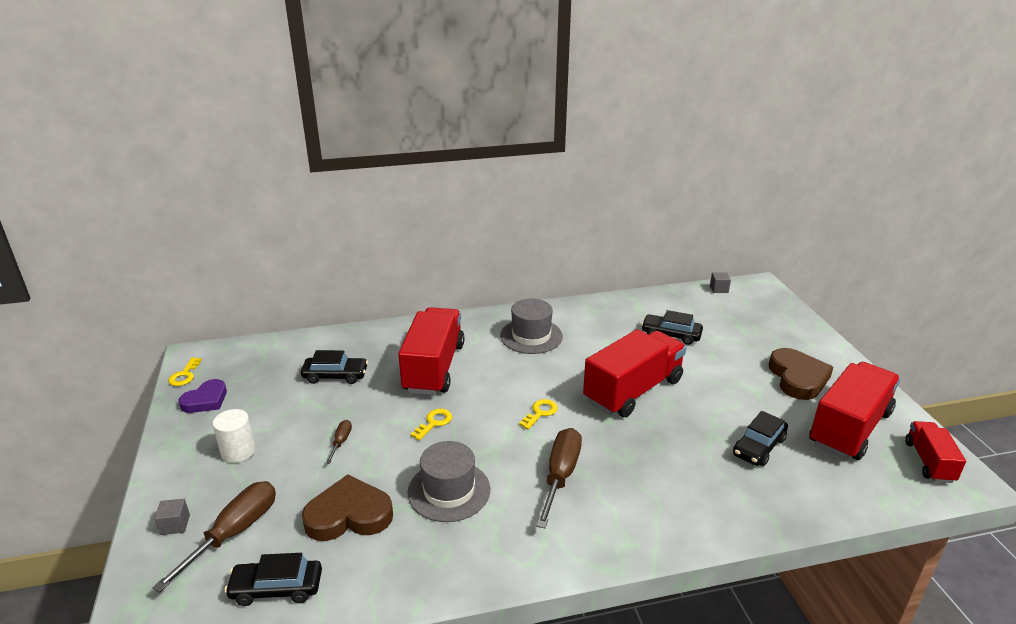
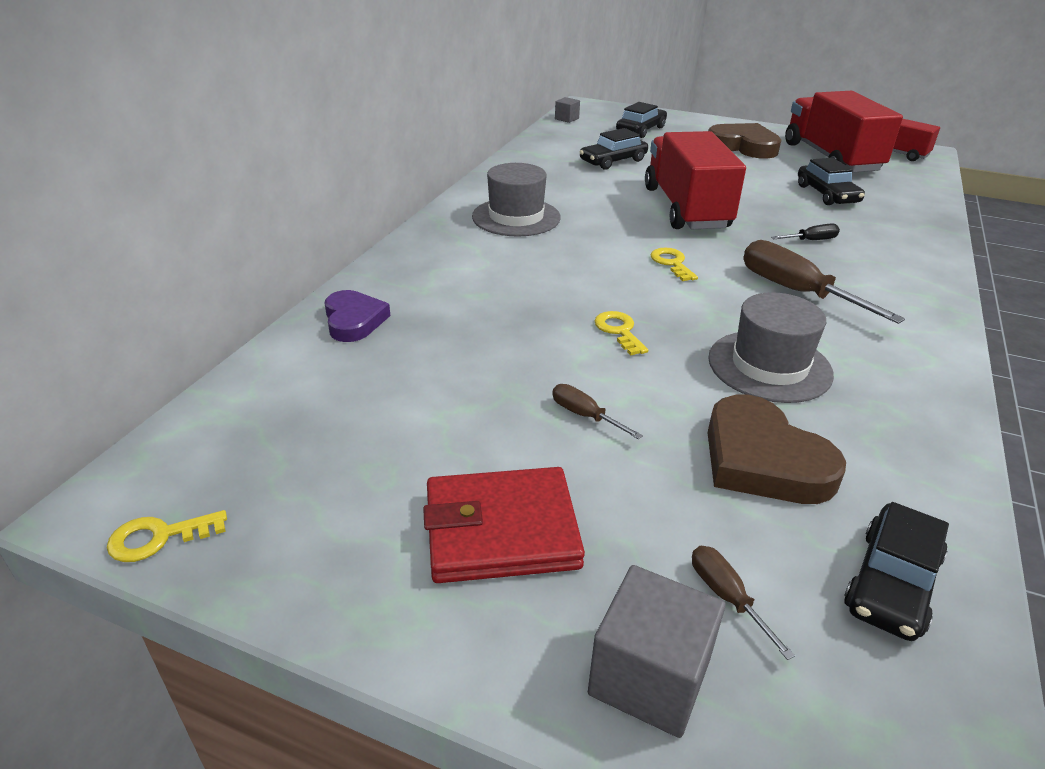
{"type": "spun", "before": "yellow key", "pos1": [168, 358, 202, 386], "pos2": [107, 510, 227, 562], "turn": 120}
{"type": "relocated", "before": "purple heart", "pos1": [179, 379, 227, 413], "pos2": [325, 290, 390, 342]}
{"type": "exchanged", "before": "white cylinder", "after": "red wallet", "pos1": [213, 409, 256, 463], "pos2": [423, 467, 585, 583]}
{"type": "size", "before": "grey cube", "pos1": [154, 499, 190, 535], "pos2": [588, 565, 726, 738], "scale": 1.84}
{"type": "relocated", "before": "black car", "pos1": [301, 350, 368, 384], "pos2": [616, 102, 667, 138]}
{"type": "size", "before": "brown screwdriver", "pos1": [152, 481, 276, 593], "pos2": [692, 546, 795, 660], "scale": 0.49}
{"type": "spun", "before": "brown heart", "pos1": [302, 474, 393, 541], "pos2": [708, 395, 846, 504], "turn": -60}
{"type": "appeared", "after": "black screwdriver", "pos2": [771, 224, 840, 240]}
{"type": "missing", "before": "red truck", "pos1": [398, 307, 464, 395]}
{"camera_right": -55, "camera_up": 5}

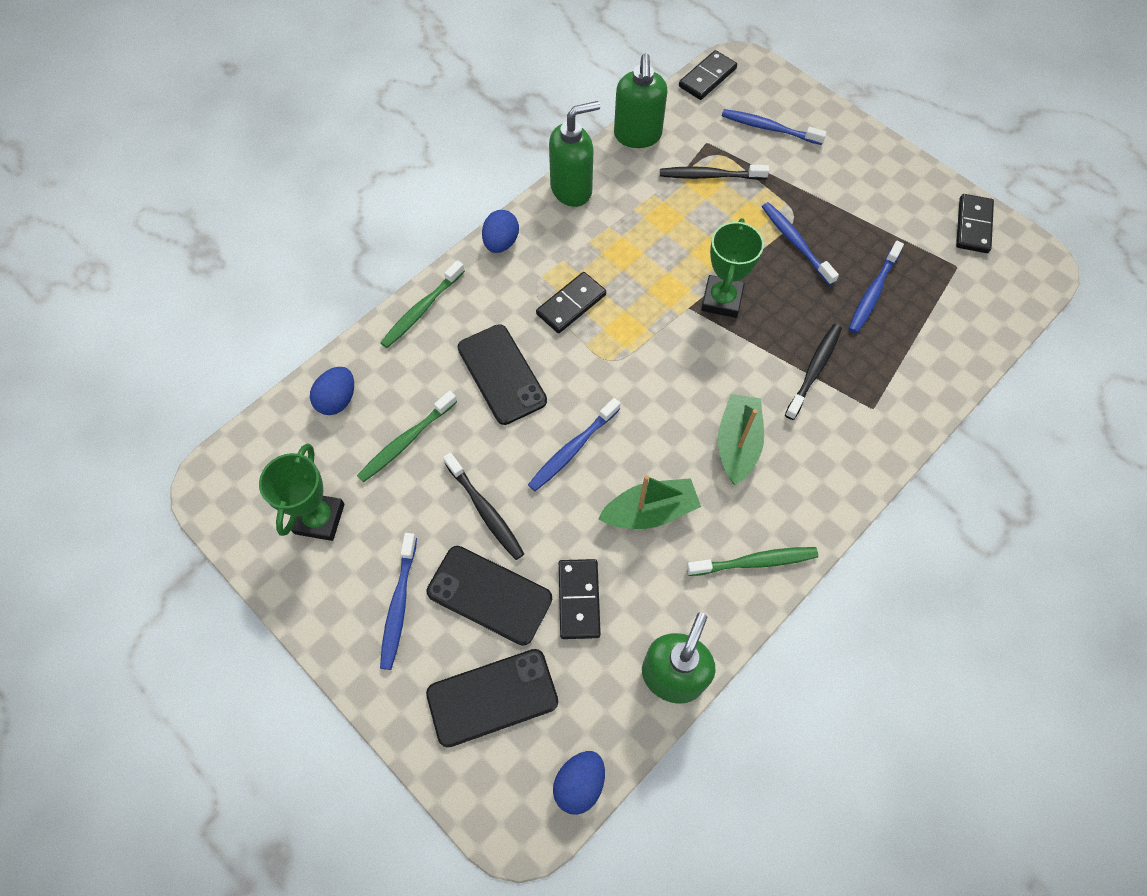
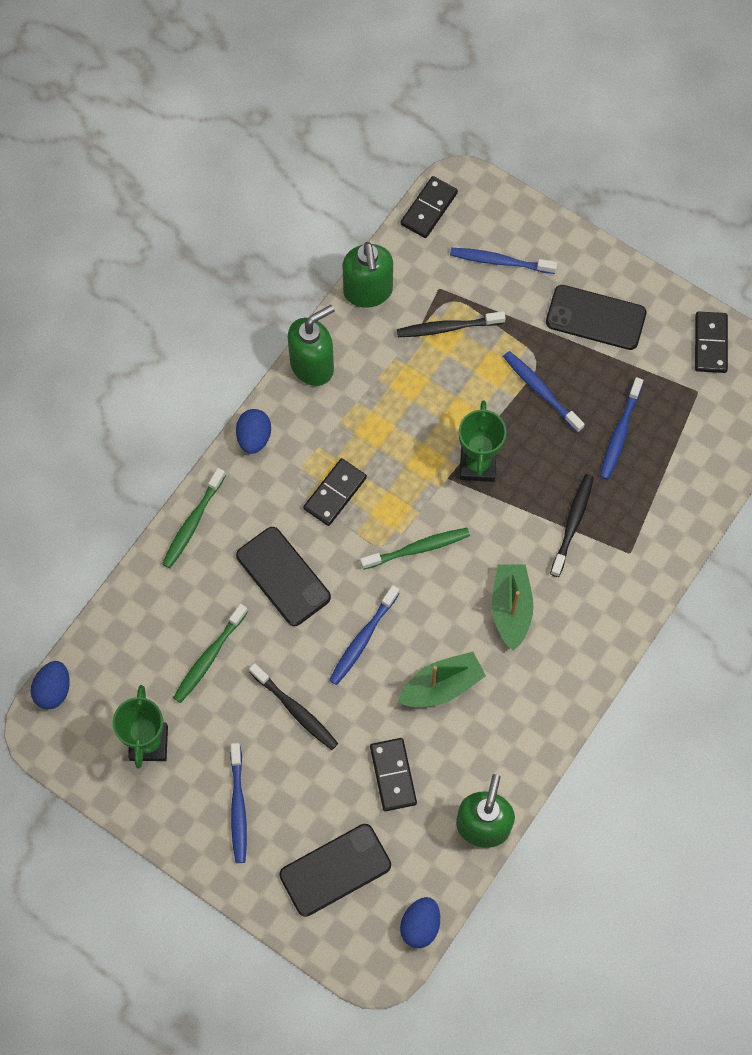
{"type": "relocated", "before": "blue egg", "pos1": [310, 367, 354, 415], "pos2": [31, 661, 70, 709]}
{"type": "relocated", "before": "green toothbrush", "pos1": [687, 547, 818, 576], "pos2": [360, 528, 470, 570]}
{"type": "relocated", "before": "black phone", "pos1": [427, 546, 552, 646], "pos2": [546, 285, 646, 350]}
{"camera_right": -10, "camera_up": 5}

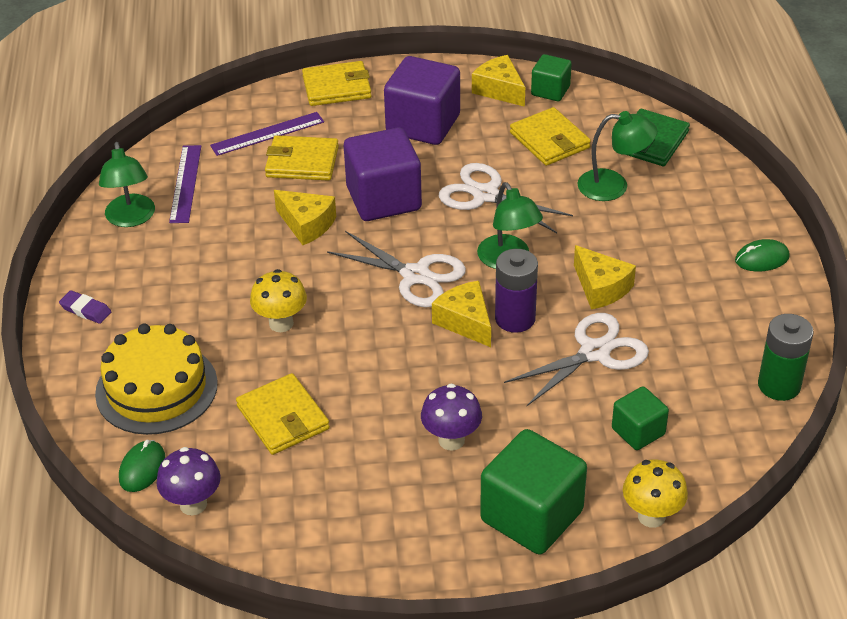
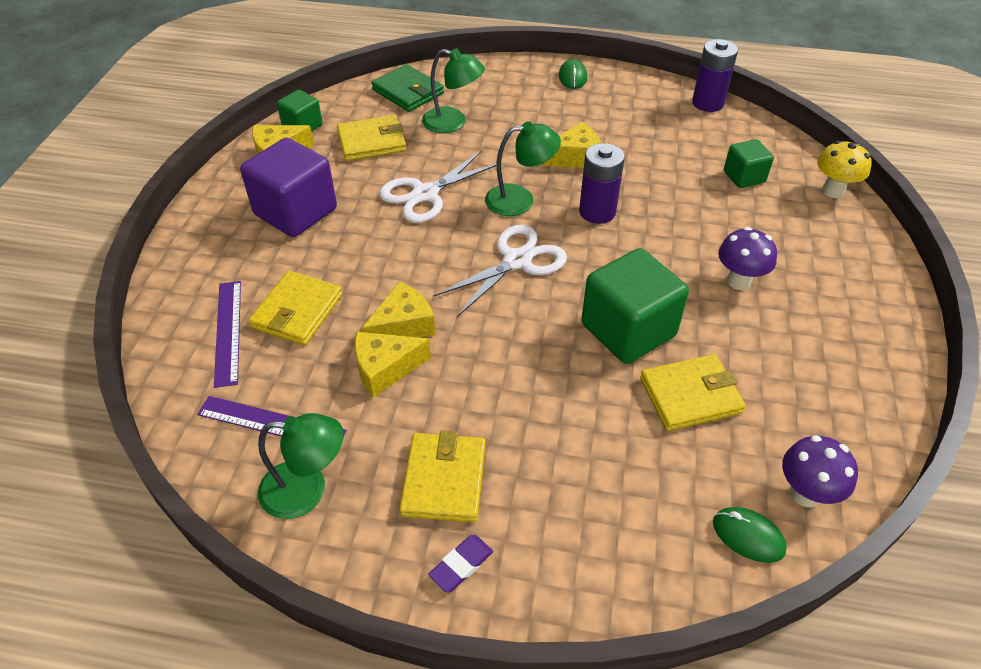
{"type": "relocated", "before": "yellow cheese", "pos1": [432, 281, 491, 347], "pos2": [355, 332, 431, 398]}
{"type": "relocated", "before": "yellow wallet", "pos1": [302, 61, 372, 106], "pos2": [399, 431, 485, 523]}
{"type": "spun", "before": "green lamp", "pos1": [577, 111, 657, 201], "pos2": [422, 48, 485, 133], "turn": 90}
{"type": "relocated", "before": "green cube", "pos1": [480, 429, 587, 555], "pos2": [581, 248, 689, 364]}
{"type": "colour", "before": "green battery", "after": "purple battery", "pos1": [758, 314, 814, 401], "pos2": [692, 39, 738, 112]}
{"type": "missing", "before": "yellow cake", "pos1": [95, 324, 218, 435]}
{"type": "missing", "before": "yellow mushroom", "pos1": [250, 269, 307, 332]}
{"type": "missing", "before": "purple cube", "pos1": [344, 128, 422, 221]}
{"type": "missing", "before": "white scissors", "pos1": [504, 313, 649, 406]}
{"camera_right": -75, "camera_up": 5}

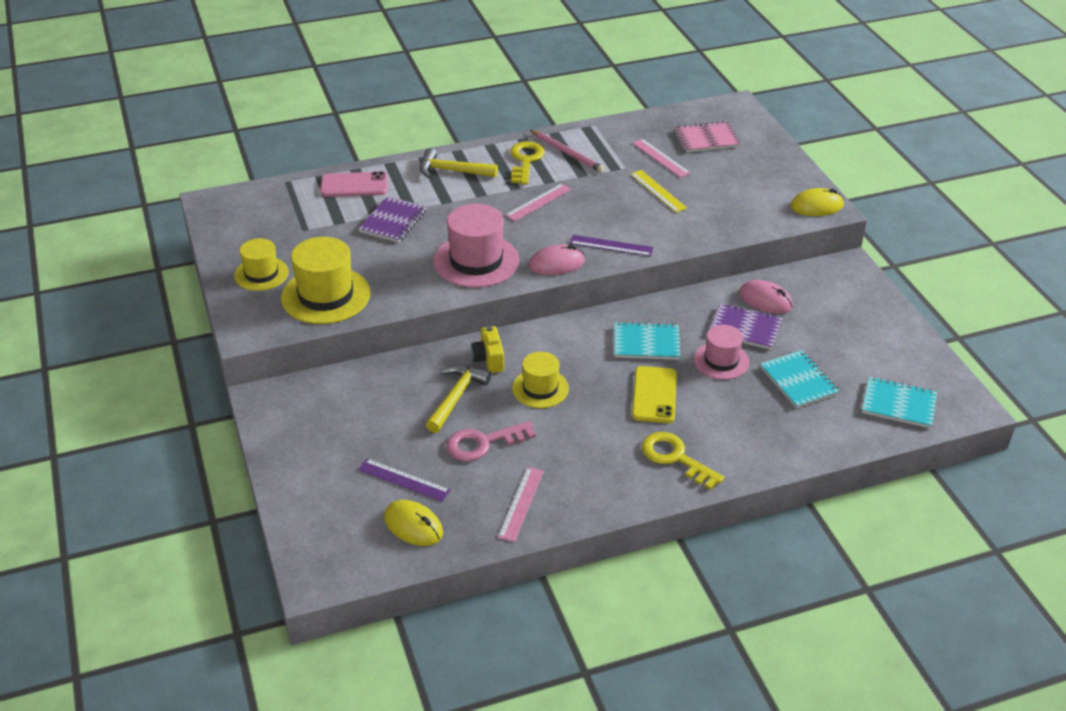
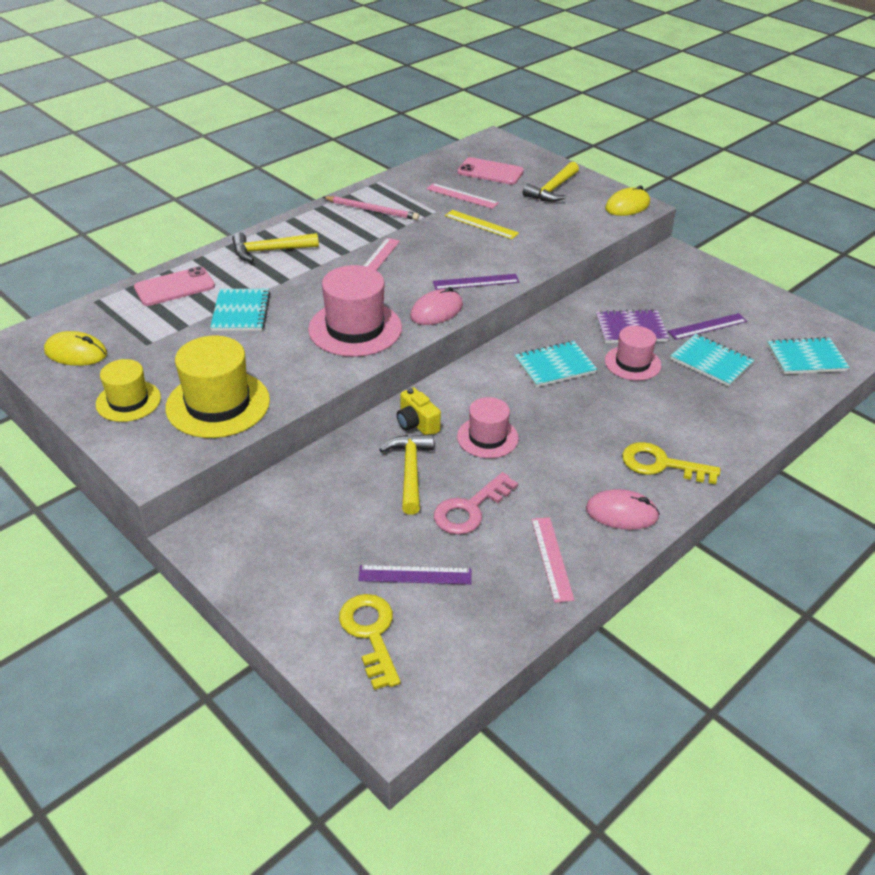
{"type": "relocated", "before": "yellow mouse", "pos1": [384, 500, 443, 546], "pos2": [44, 331, 107, 366]}
{"type": "colour", "before": "purple notebook", "after": "turquoise notebook", "pos1": [358, 196, 427, 243], "pos2": [210, 289, 271, 331]}
{"type": "relocated", "before": "yellow key", "pos1": [510, 141, 545, 184], "pos2": [339, 594, 401, 690]}
{"type": "exchanged", "before": "pink notebook", "after": "pink phone", "pos1": [675, 121, 741, 153], "pos2": [457, 157, 524, 185]}
{"type": "colour", "before": "yellow hat", "after": "pink hat", "pos1": [512, 352, 569, 408], "pos2": [457, 397, 519, 458]}
{"type": "appeared", "after": "yellow hammer", "pos2": [523, 162, 579, 202]}
{"type": "relocated", "before": "pink mouse", "pos1": [739, 280, 793, 314], "pos2": [586, 489, 660, 530]}
{"type": "appeared", "after": "purple ruler", "pos2": [667, 313, 747, 340]}
{"type": "missing", "before": "yellow phone", "pos1": [632, 366, 677, 423]}
{"camera_right": -25, "camera_up": 0}

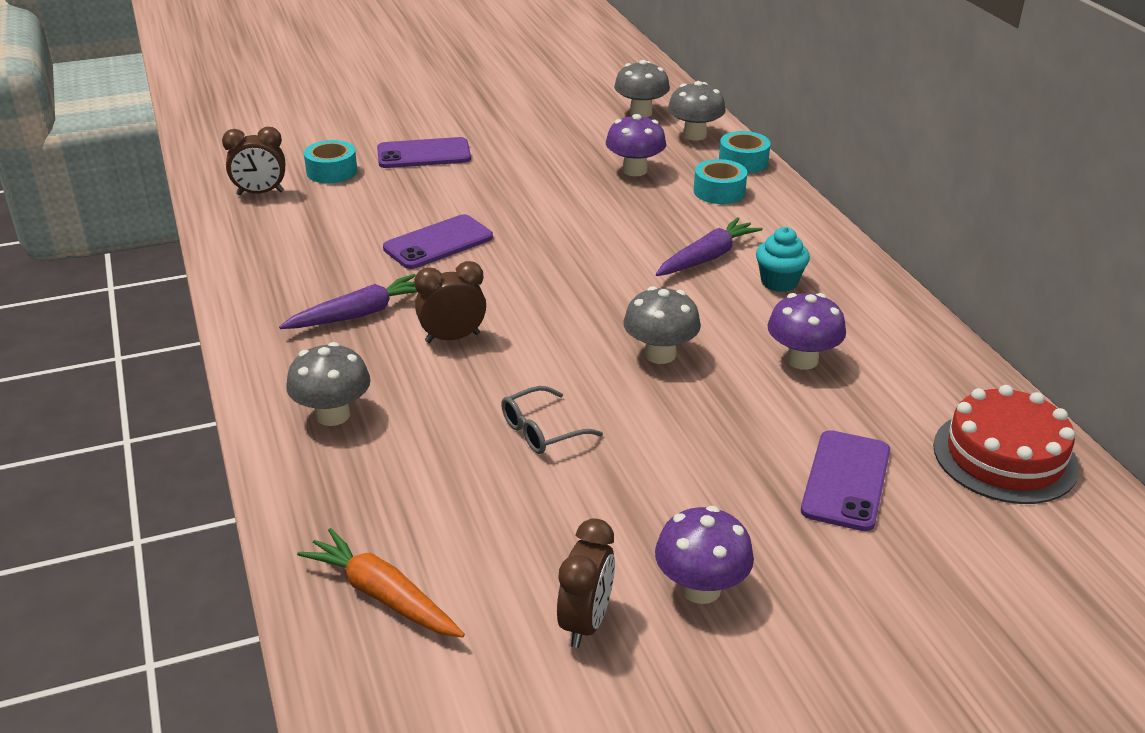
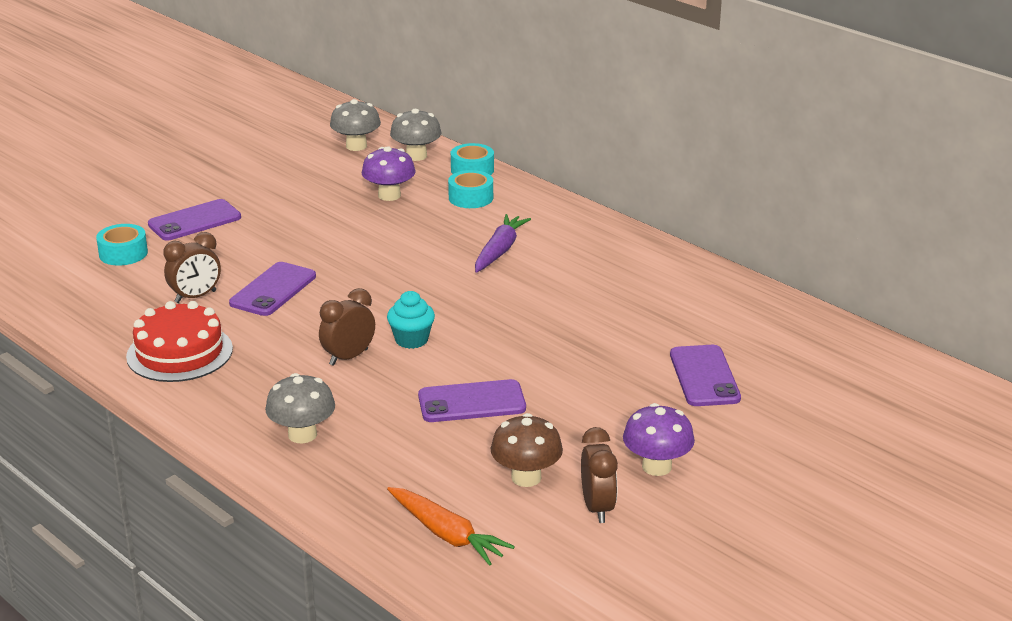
{"type": "relocated", "before": "red cake", "pos1": [933, 385, 1079, 504], "pos2": [126, 301, 233, 382]}
{"type": "relocated", "before": "brown clock", "pos1": [222, 127, 285, 195], "pos2": [163, 232, 221, 303]}
{"type": "relocated", "before": "turquoise cupcake", "pos1": [756, 227, 810, 292], "pos2": [387, 291, 435, 349]}
{"type": "spun", "before": "orange carrot", "pos1": [297, 528, 465, 638], "pos2": [387, 487, 515, 566], "turn": -150}
{"type": "exchanged", "before": "grey glasses", "after": "purple phone", "pos1": [501, 386, 603, 454], "pos2": [418, 379, 526, 422]}
{"type": "appeared", "after": "brown mushroom", "pos2": [491, 413, 563, 487]}
{"type": "missing", "before": "purple carrot", "pos1": [279, 274, 418, 329]}
{"type": "missing", "before": "grey mushroom", "pos1": [623, 286, 701, 364]}
{"type": "missing", "before": "purple mushroom", "pos1": [768, 293, 846, 370]}
{"camera_right": -25, "camera_up": -5}

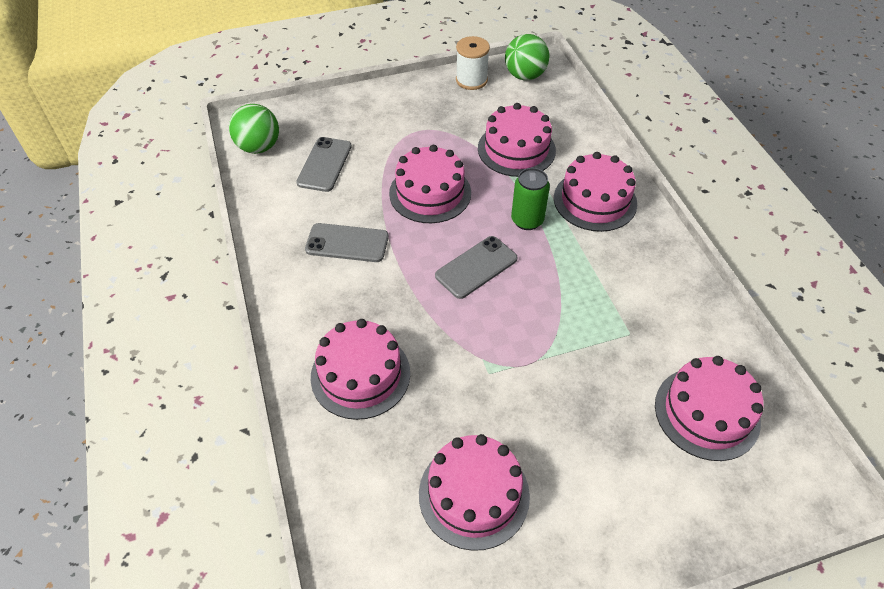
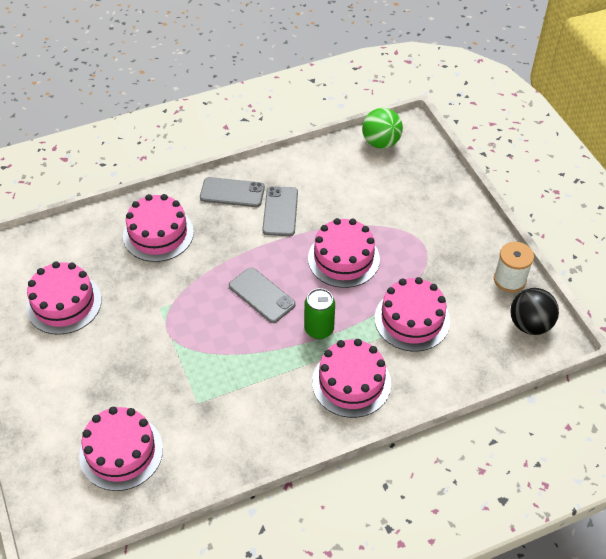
{"type": "relocated", "before": "grey phone", "pos1": [296, 137, 352, 192], "pos2": [200, 177, 265, 207]}
{"type": "colour", "before": "green ball", "after": "black ball", "pos1": [505, 34, 549, 80], "pos2": [510, 288, 559, 335]}
{"camera_right": 85, "camera_up": 0}

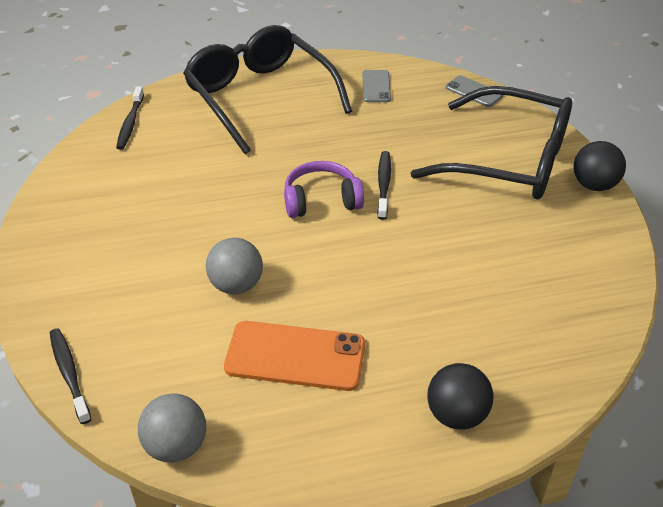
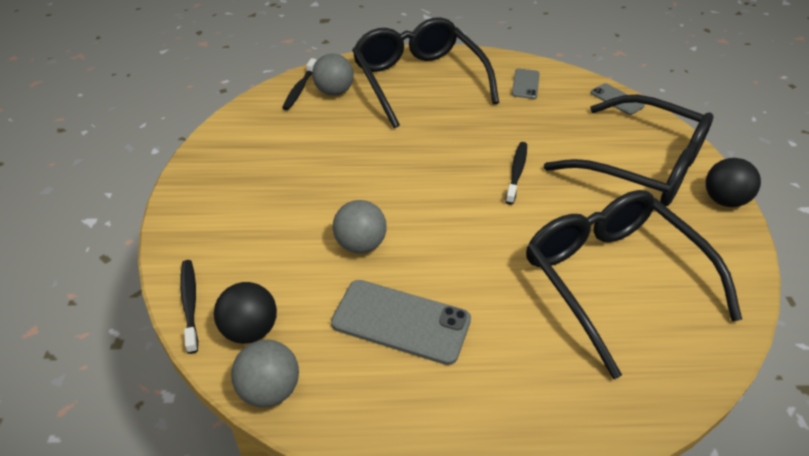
{"type": "relocated", "before": "black ball", "pos1": [427, 363, 493, 430], "pos2": [214, 282, 277, 344]}
{"type": "appeared", "after": "grey ball", "pos2": [312, 53, 354, 96]}
{"type": "colour", "before": "orange phone", "after": "grey phone", "pos1": [224, 321, 365, 391], "pos2": [331, 280, 471, 365]}
{"type": "appeared", "after": "black glasses", "pos2": [526, 190, 742, 379]}
{"type": "missing", "before": "purple headphones", "pos1": [284, 161, 364, 218]}
{"camera_right": 10, "camera_up": 0}

